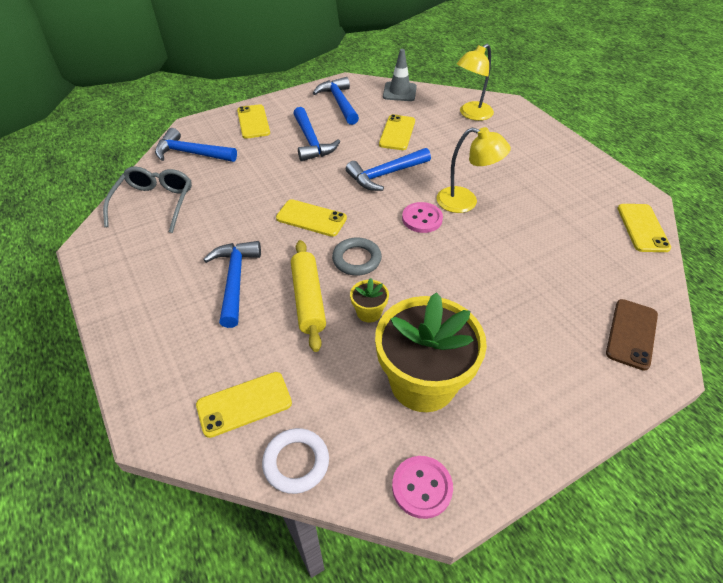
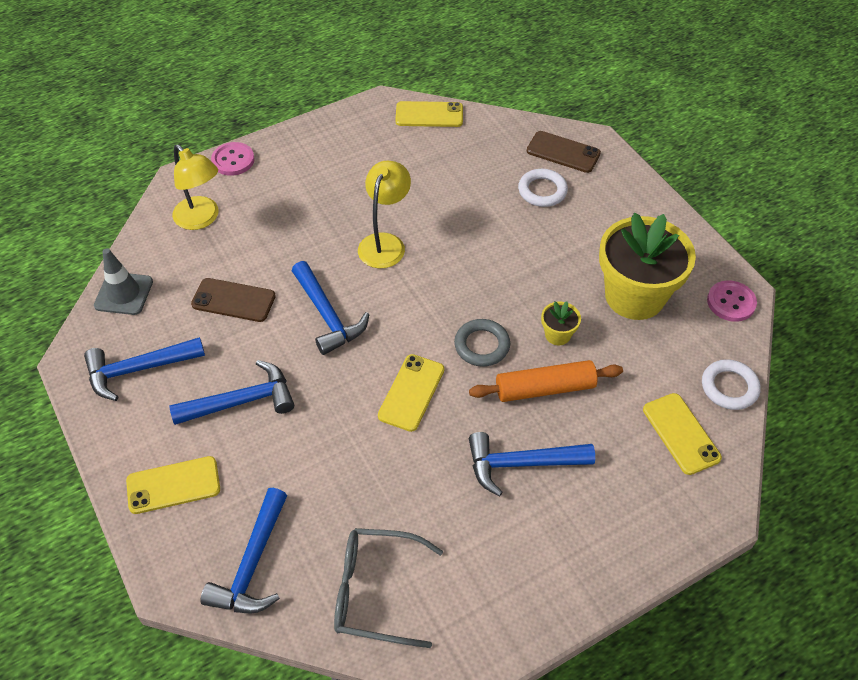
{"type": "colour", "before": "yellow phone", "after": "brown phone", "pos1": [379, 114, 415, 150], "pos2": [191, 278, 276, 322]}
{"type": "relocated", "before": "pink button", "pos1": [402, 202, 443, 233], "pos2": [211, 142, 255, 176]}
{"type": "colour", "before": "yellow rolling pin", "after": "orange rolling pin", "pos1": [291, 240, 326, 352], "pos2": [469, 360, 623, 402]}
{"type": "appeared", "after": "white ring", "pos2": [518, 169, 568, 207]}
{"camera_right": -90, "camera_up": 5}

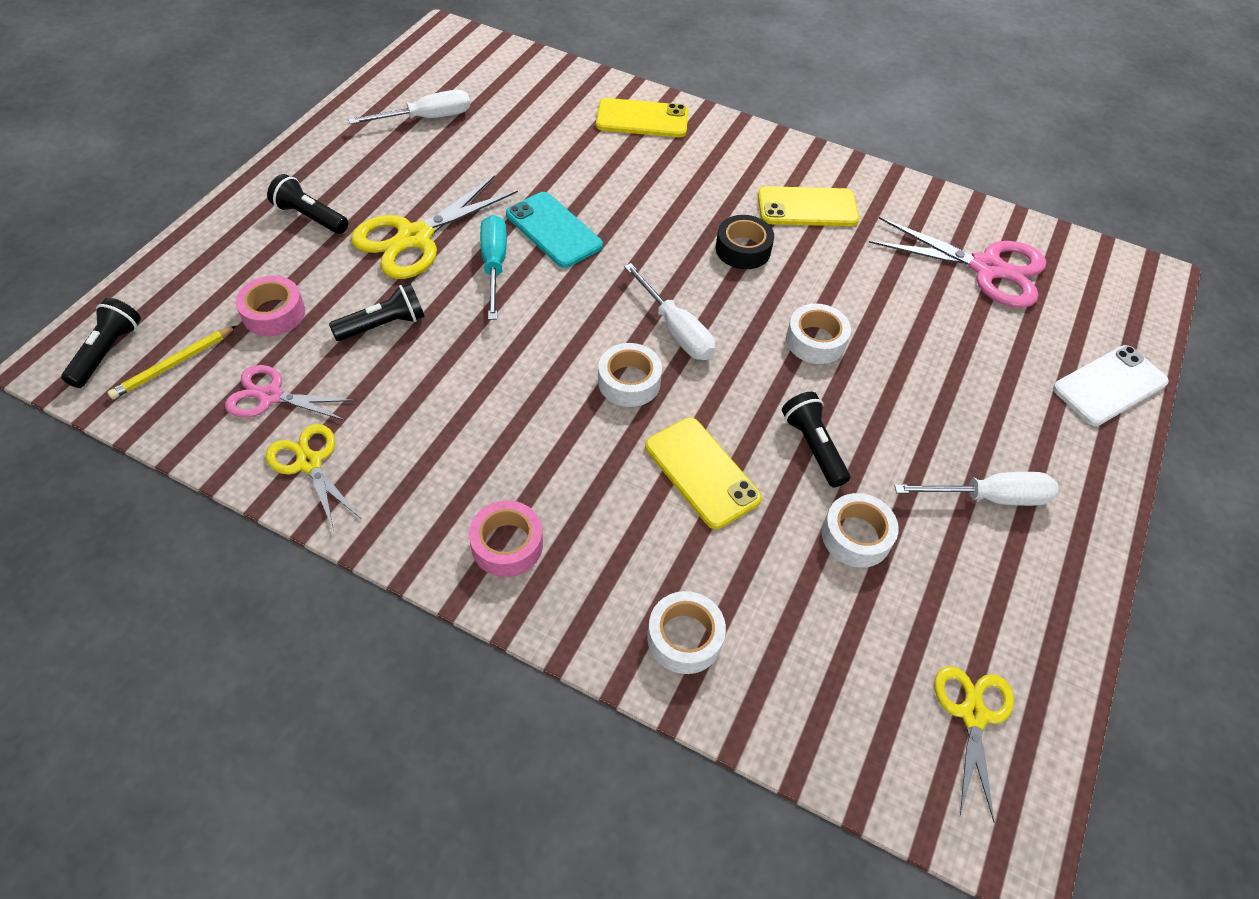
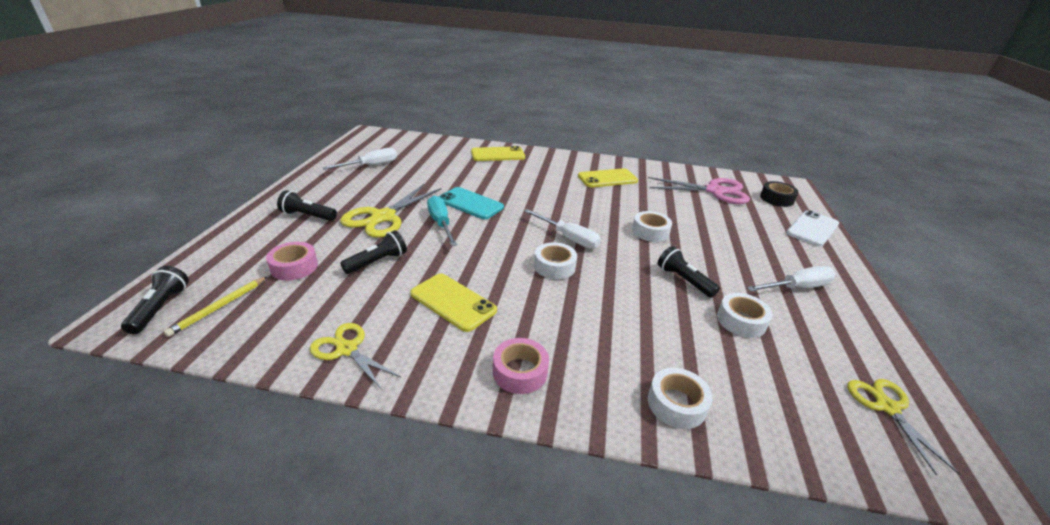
{"type": "relocated", "before": "yellow phone", "pos1": [645, 417, 762, 529], "pos2": [410, 273, 497, 332]}
{"type": "relocated", "before": "black tape", "pos1": [716, 215, 774, 269], "pos2": [760, 181, 799, 207]}
{"type": "missing", "before": "pink scissors", "pos1": [225, 365, 356, 421]}
{"camera_right": -15, "camera_up": -20}

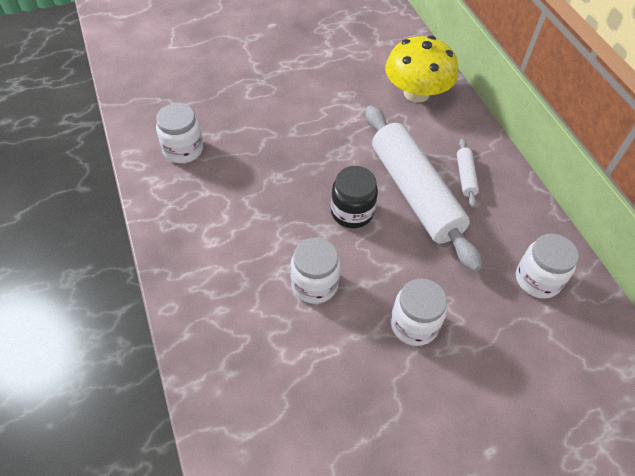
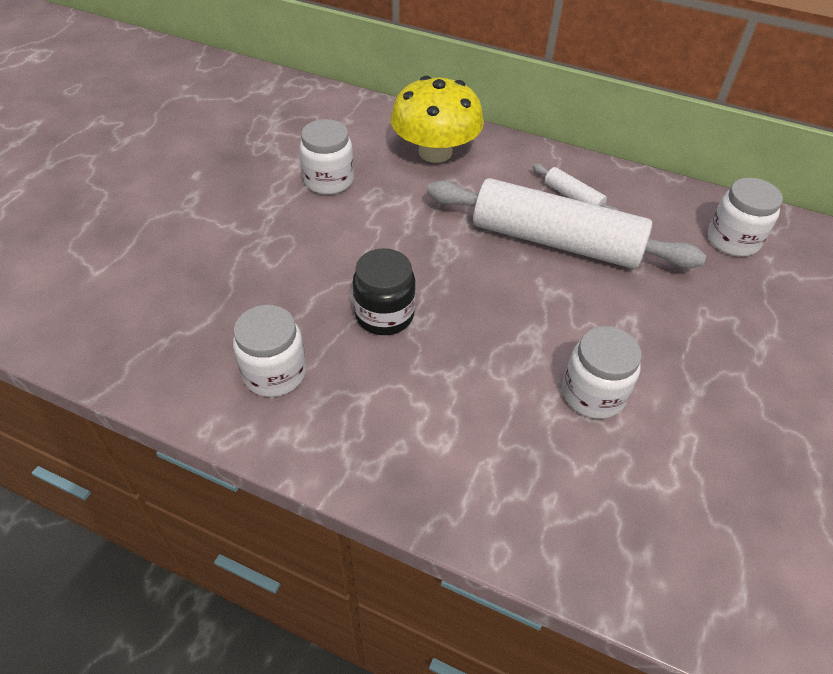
{"type": "relocated", "before": "white jar", "pos1": [390, 279, 447, 346], "pos2": [300, 119, 354, 195]}
{"type": "relocated", "before": "black jar", "pos1": [331, 166, 378, 228], "pos2": [353, 248, 416, 335]}
{"camera_right": -45, "camera_up": -5}

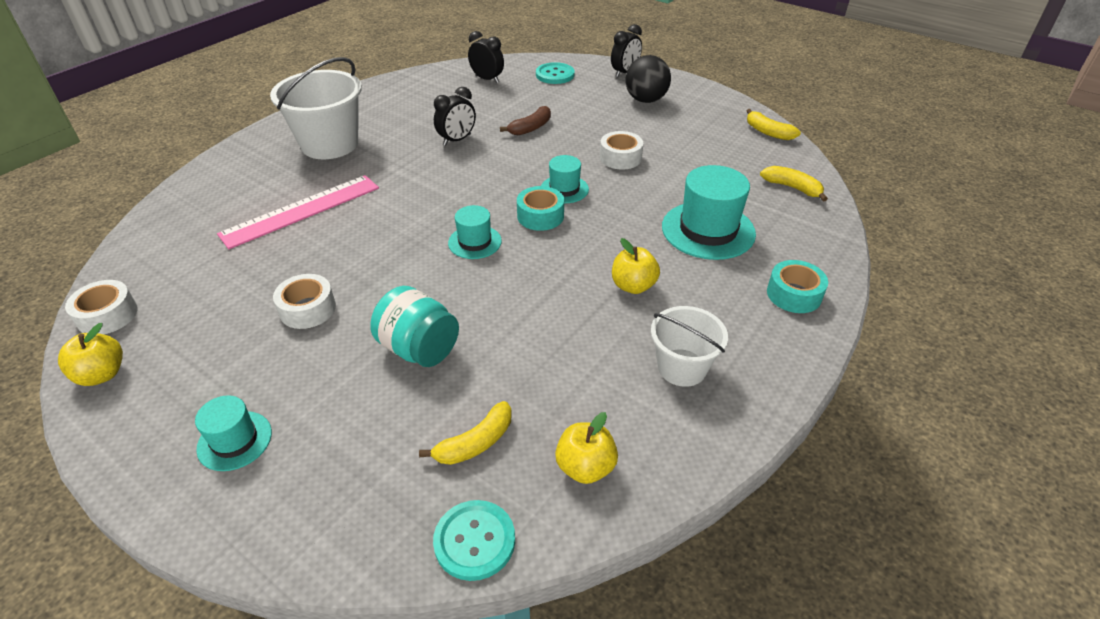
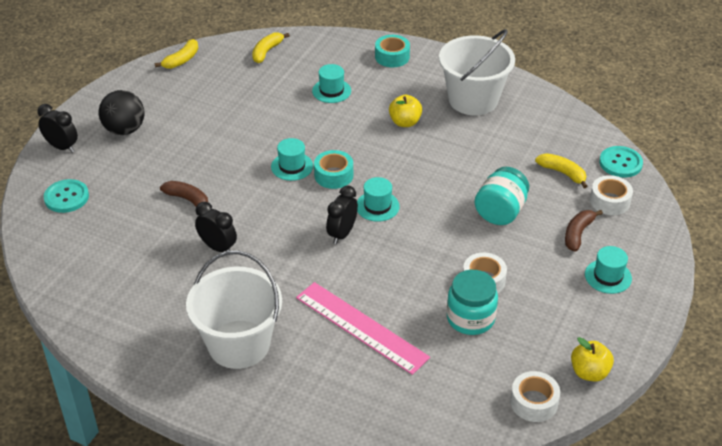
{"type": "size", "before": "turquoise hat", "pos1": [662, 165, 756, 260], "pos2": [312, 64, 351, 103], "scale": 0.57}
{"type": "relocated", "before": "black clock", "pos1": [468, 31, 504, 83], "pos2": [326, 186, 358, 244]}
{"type": "size", "before": "white bucket", "pos1": [651, 306, 728, 387], "pos2": [439, 29, 515, 115], "scale": 1.66}
{"type": "appeared", "after": "turquoise jar", "pos2": [447, 270, 498, 335]}
{"type": "appeared", "after": "brown banana", "pos2": [565, 210, 603, 252]}
{"type": "relocated", "before": "white tape", "pos1": [600, 131, 643, 170], "pos2": [590, 175, 633, 215]}
{"type": "missing", "before": "yellow apple", "pos1": [555, 412, 618, 484]}
{"camera_right": -100, "camera_up": 0}

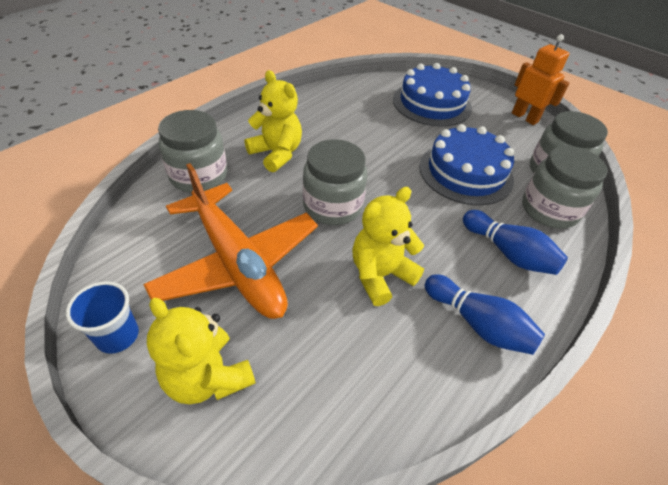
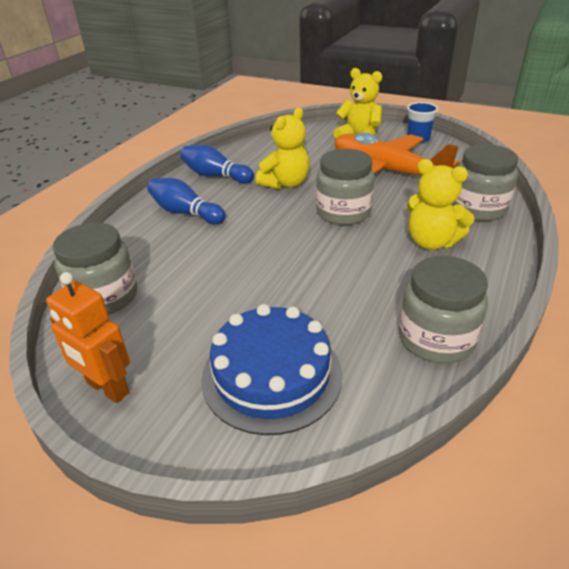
{"type": "relocated", "before": "grey jar", "pos1": [522, 146, 608, 229], "pos2": [399, 256, 488, 363]}
{"type": "missing", "before": "blue cake", "pos1": [419, 124, 515, 205]}
{"camera_right": 170, "camera_up": -10}

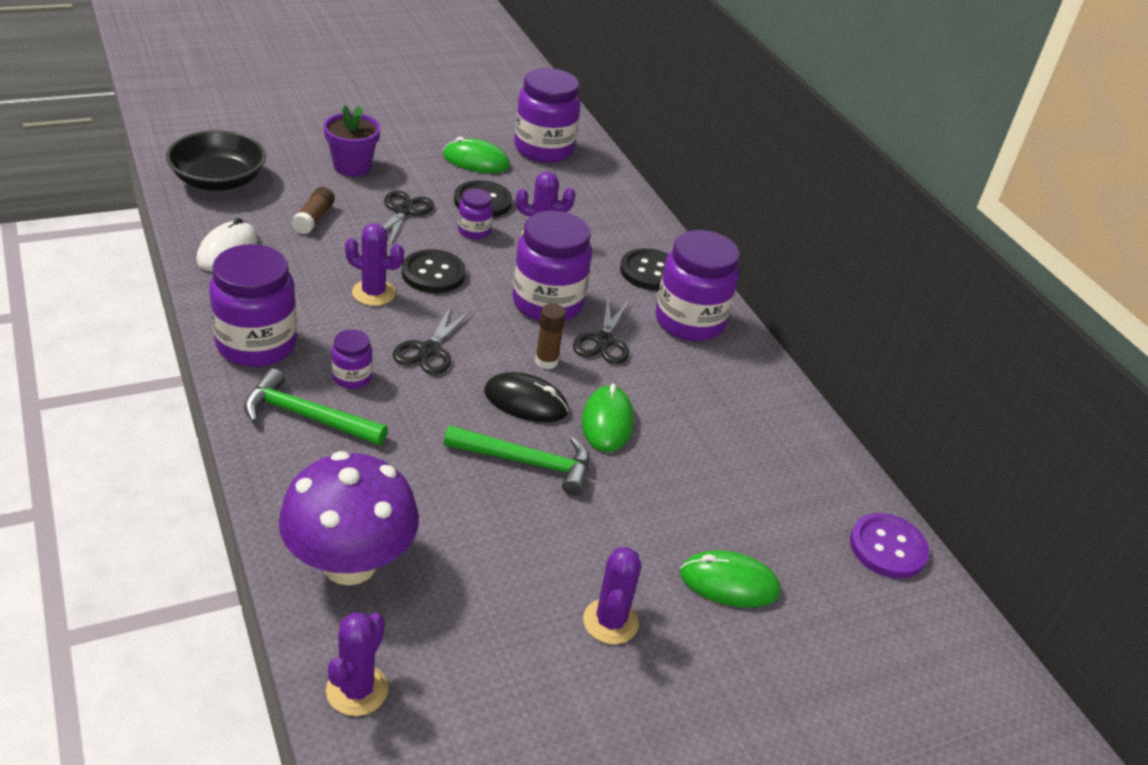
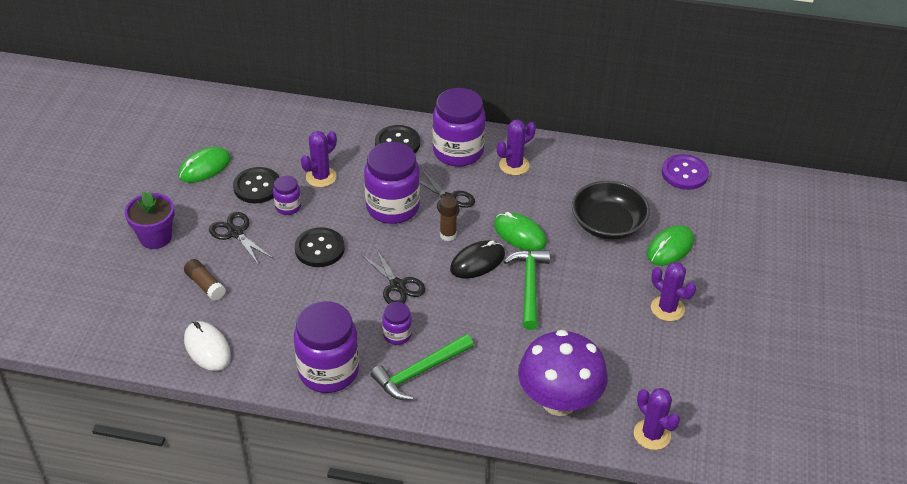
{"type": "relocated", "before": "purple cactus", "pos1": [345, 223, 404, 306], "pos2": [497, 120, 536, 175]}
{"type": "spun", "before": "green hammer", "pos1": [444, 425, 590, 496], "pos2": [504, 250, 550, 330], "turn": -45}
{"type": "relocated", "before": "black bowl", "pos1": [166, 130, 266, 191], "pos2": [572, 181, 650, 240]}
{"type": "missing", "before": "purple jar", "pos1": [514, 68, 581, 163]}
{"camera_right": -50, "camera_up": 5}

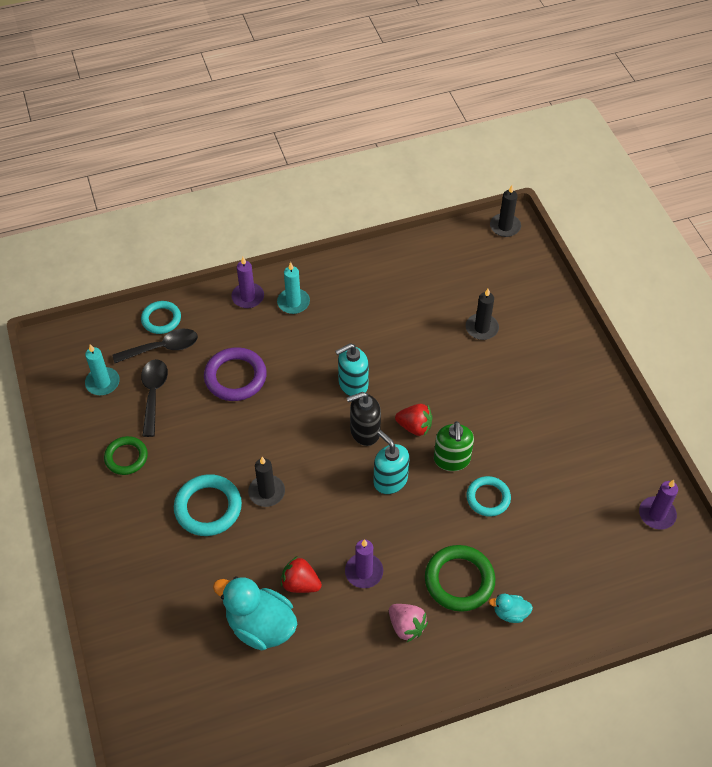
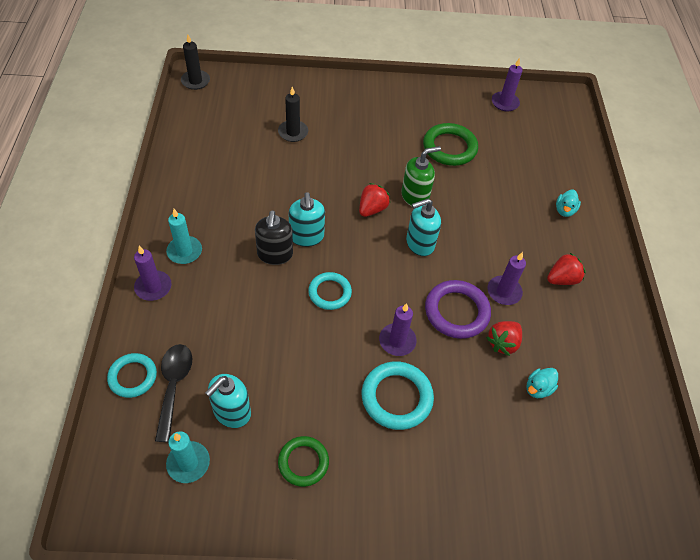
{"type": "exchanged", "before": "black spoon", "after": "turquoise soap dispenser", "pos1": [141, 359, 168, 437], "pos2": [205, 374, 251, 428]}
{"type": "relocated", "before": "black soap dispenser", "pos1": [347, 392, 381, 446], "pos2": [255, 210, 293, 265]}
{"type": "relocated", "before": "turquoise ring", "pos1": [466, 476, 511, 517], "pos2": [308, 272, 352, 310]}
{"type": "colour", "before": "black candle", "after": "purple candle", "pos1": [248, 457, 285, 507], "pos2": [379, 303, 417, 356]}
{"type": "spun", "before": "green soap dispenser", "pos1": [434, 421, 474, 471], "pos2": [401, 146, 441, 206], "turn": -45}
{"type": "relocated", "before": "green ring", "pos1": [425, 545, 495, 612], "pos2": [423, 123, 478, 166]}
{"type": "relocated", "before": "purple ring", "pos1": [204, 347, 267, 401], "pos2": [425, 280, 491, 339]}
{"type": "size", "before": "turquoise duck", "pos1": [213, 576, 297, 650], "pos2": [526, 368, 558, 398], "scale": 0.48}
{"type": "colour", "before": "pink strawberry", "after": "red strawberry", "pos1": [389, 604, 428, 643], "pos2": [547, 253, 586, 285]}
{"camera_right": -75, "camera_up": 0}

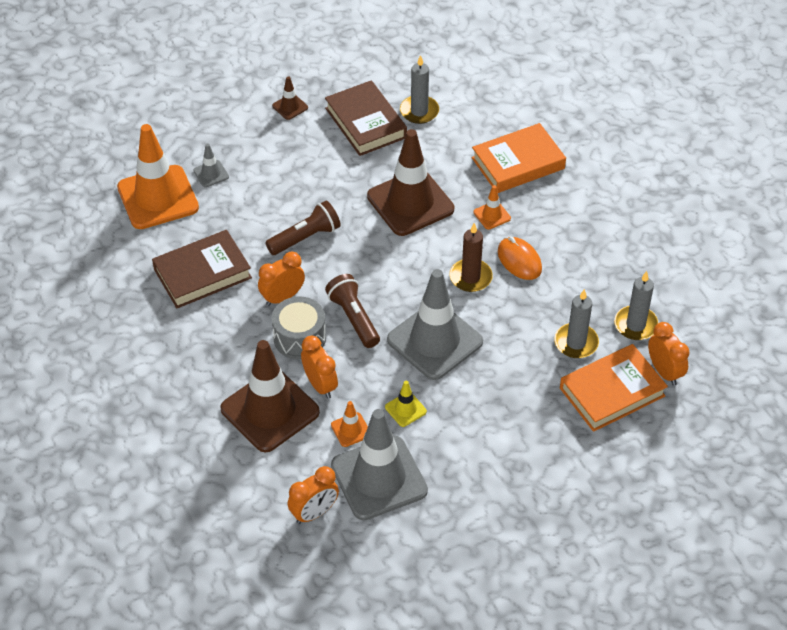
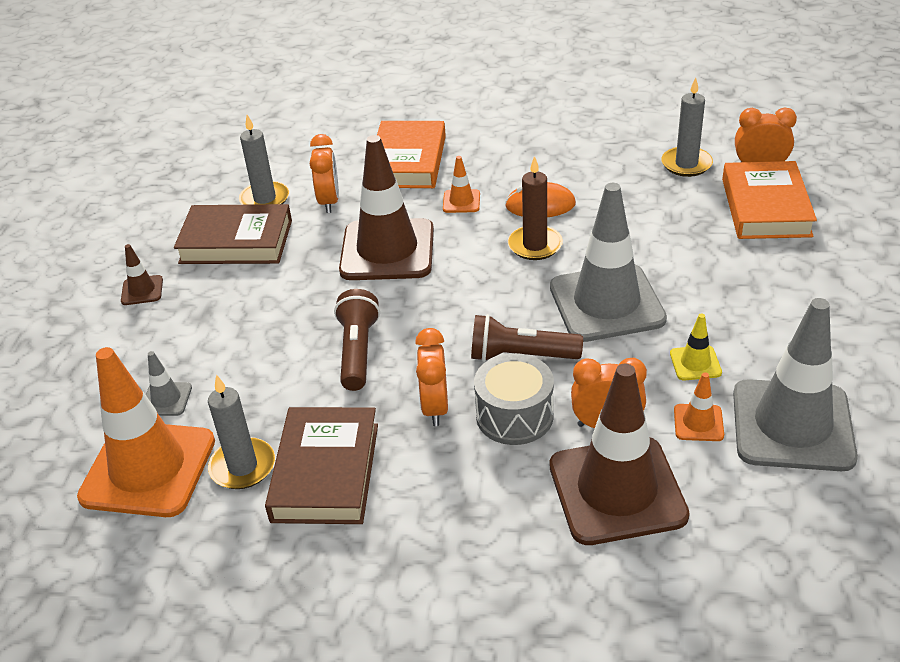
{"type": "relocated", "before": "grey candle", "pos1": [554, 289, 599, 358], "pos2": [208, 375, 275, 489]}
{"type": "relocated", "before": "orange clock", "pos1": [288, 466, 339, 524], "pos2": [310, 134, 339, 213]}
{"camera_right": -55, "camera_up": -10}

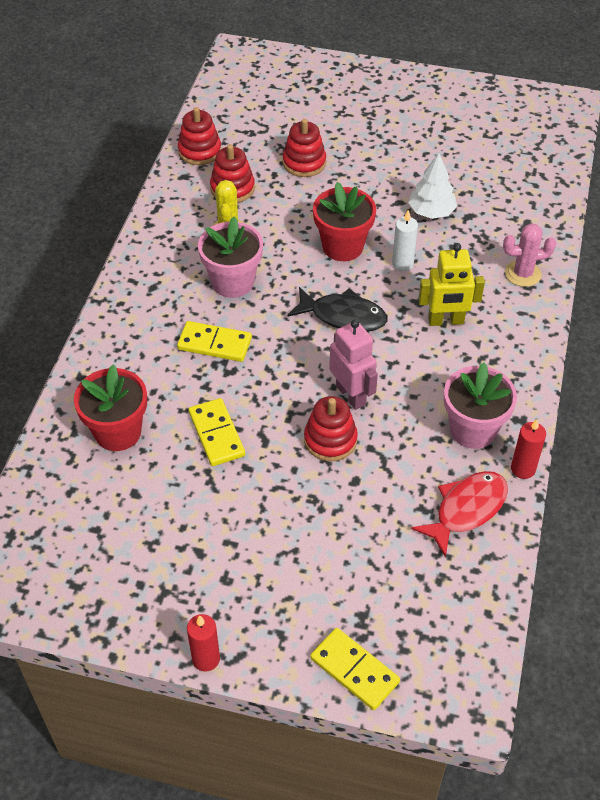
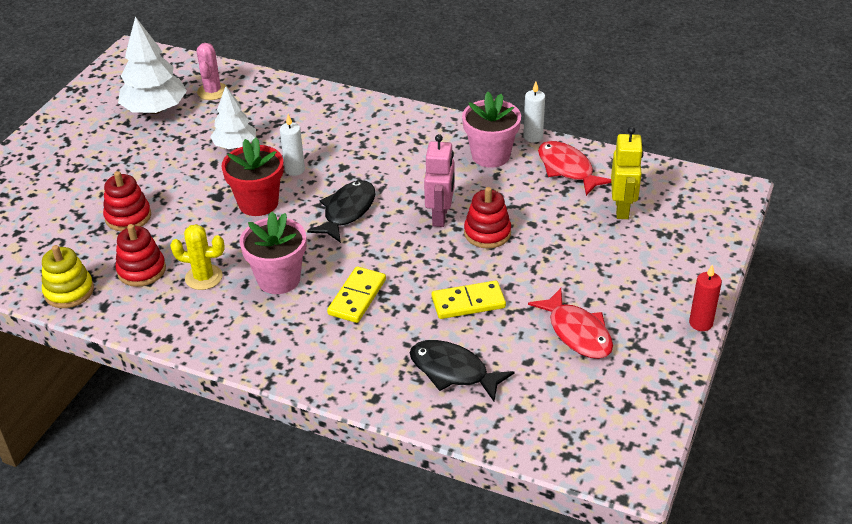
{"type": "colour", "before": "red stacking toy", "after": "yellow stacking toy", "pos1": [178, 107, 221, 165], "pos2": [42, 245, 94, 308]}
{"type": "appeared", "after": "white tree", "pos2": [118, 17, 187, 114]}
{"type": "relocated", "before": "pink cactus", "pos1": [503, 223, 556, 287], "pos2": [197, 43, 228, 100]}
{"type": "exchanged", "before": "red flower pot", "after": "black fish", "pos1": [74, 365, 147, 451], "pos2": [410, 340, 515, 402]}
{"type": "spun", "before": "pink robot", "pos1": [329, 319, 378, 410], "pos2": [424, 134, 455, 227], "turn": 120}
{"type": "colour", "before": "red candle", "after": "white candle", "pos1": [511, 419, 546, 479], "pos2": [523, 82, 545, 143]}
{"type": "appeared", "after": "red fish", "pos2": [528, 288, 613, 359]}
{"type": "relocated", "before": "yellow robot", "pos1": [418, 243, 485, 326], "pos2": [611, 127, 643, 219]}
{"type": "missing", "before": "yellow domino", "pos1": [310, 628, 400, 710]}
{"camera_right": -80, "camera_up": -10}

